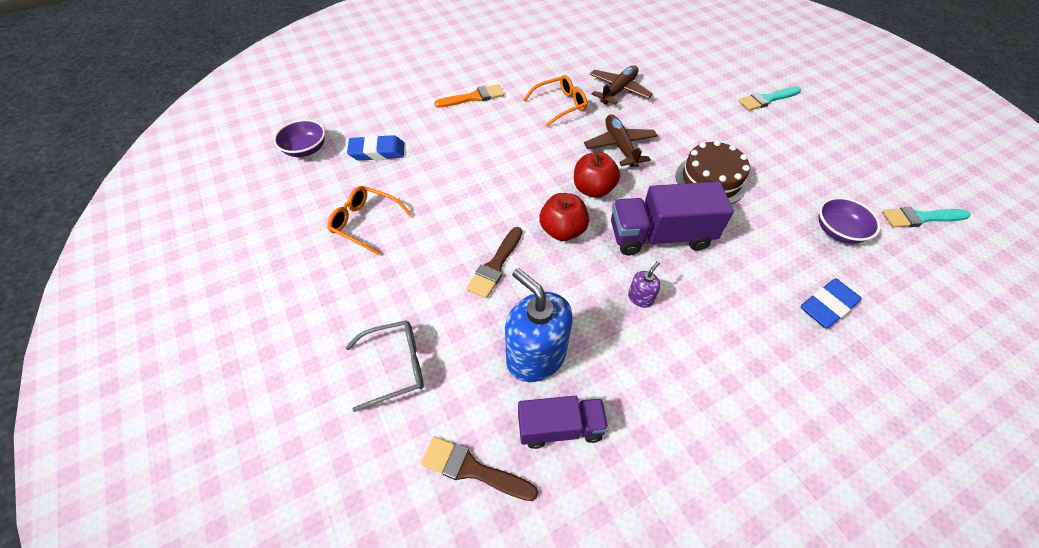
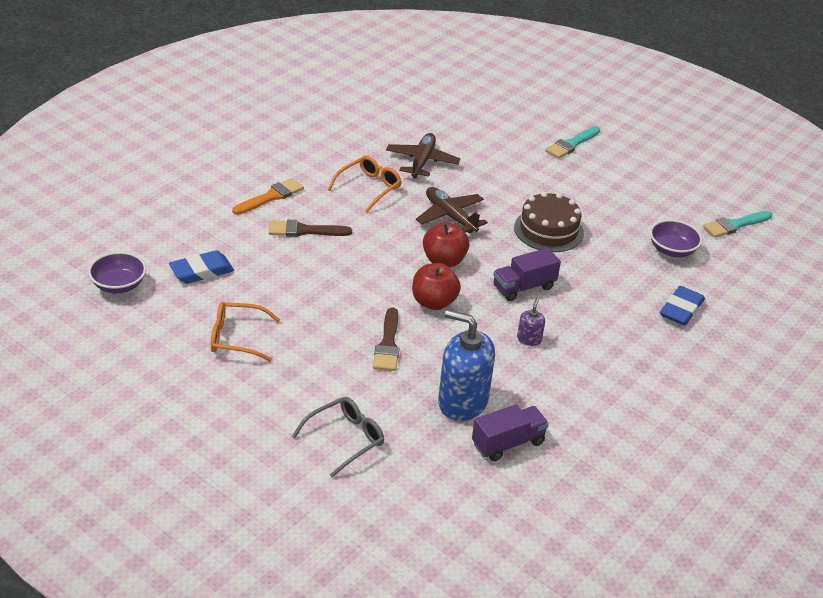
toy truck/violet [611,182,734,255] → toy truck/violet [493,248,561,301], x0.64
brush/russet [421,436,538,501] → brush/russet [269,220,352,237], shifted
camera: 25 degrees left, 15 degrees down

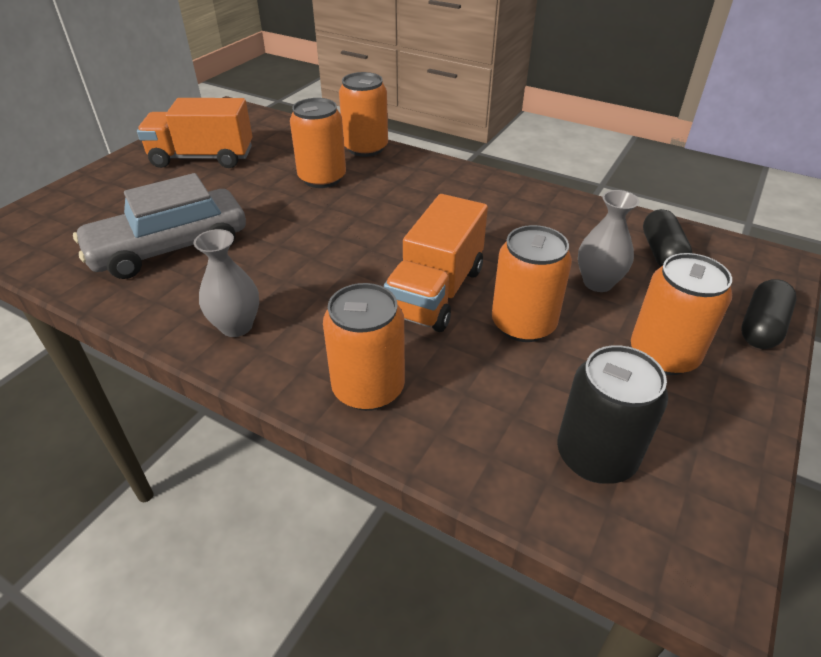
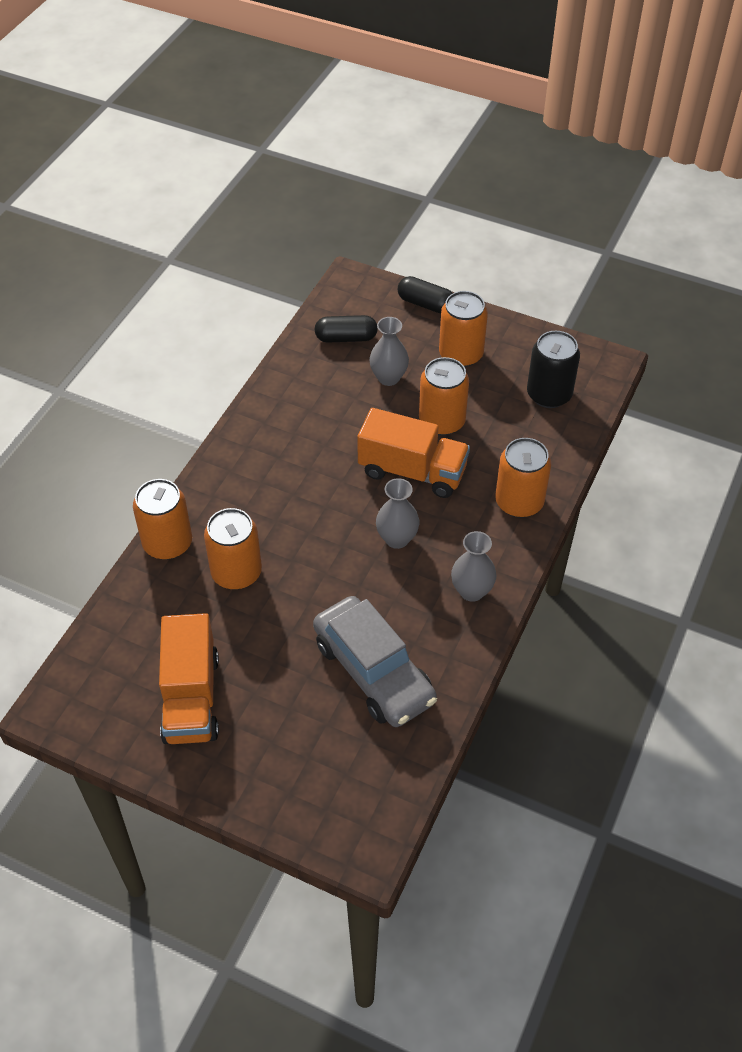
- → flower vase/gray [376,478,420,549]
camera: 95 degrees left, 10 degrees up

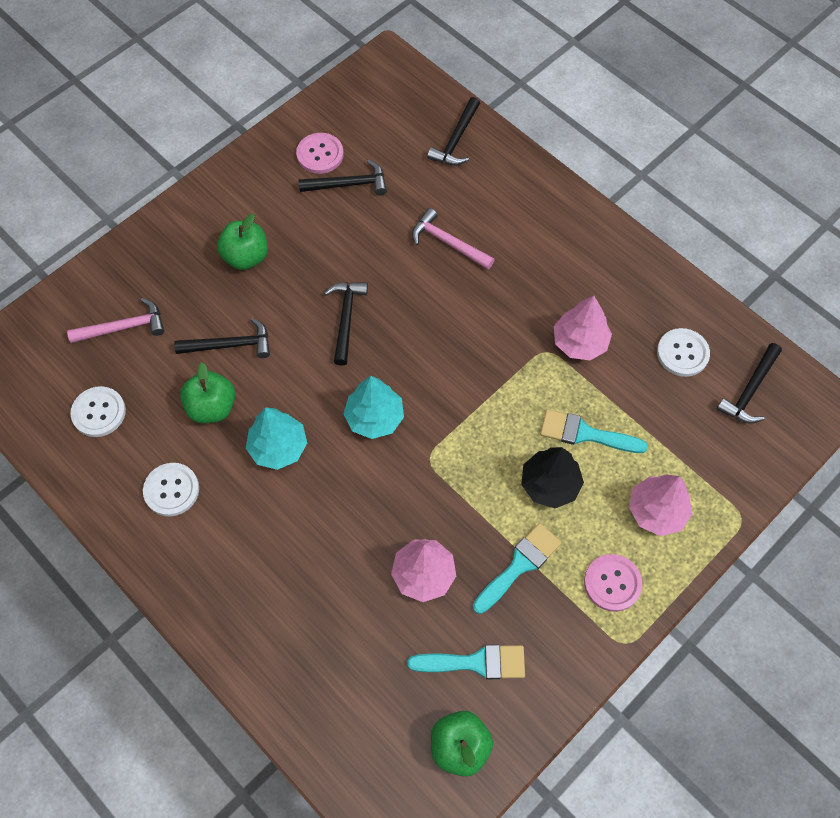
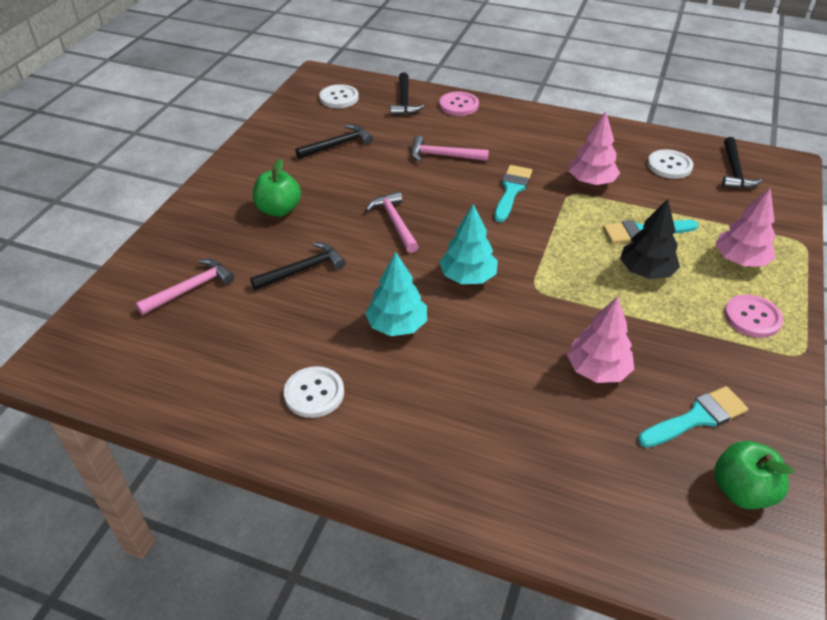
button/rose-pink [296,133,344,174] → button/rose-pink [439,91,479,116], shifted
carpenter's hammer/jet-black [324,282,368,366] → carpenter's hammer/rose-pink [366,191,419,253]
apple fruit/leaf-green [180,363,235,423] → -
button/snow-white [70,386,126,437] → button/snow-white [319,84,359,108], shifted
brush/aqua [473,523,562,614] → brush/aqua [494,165,532,222], shifted
camera: 25 degrees left, 20 degrees down

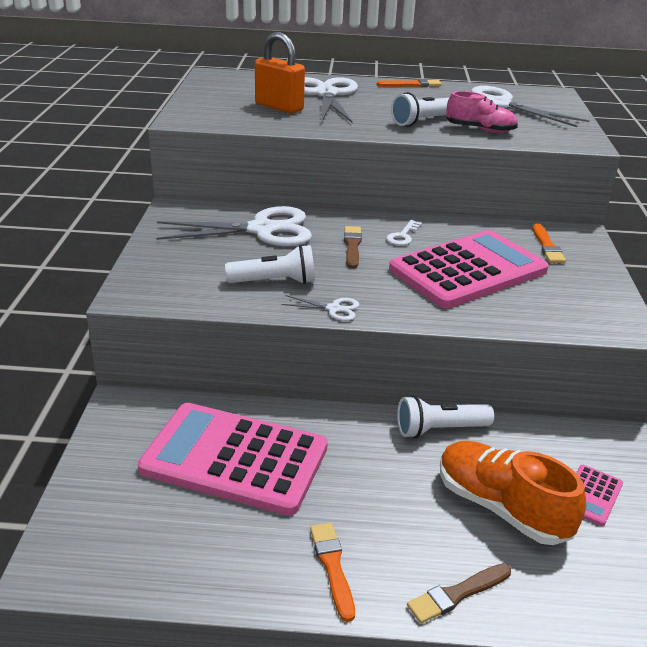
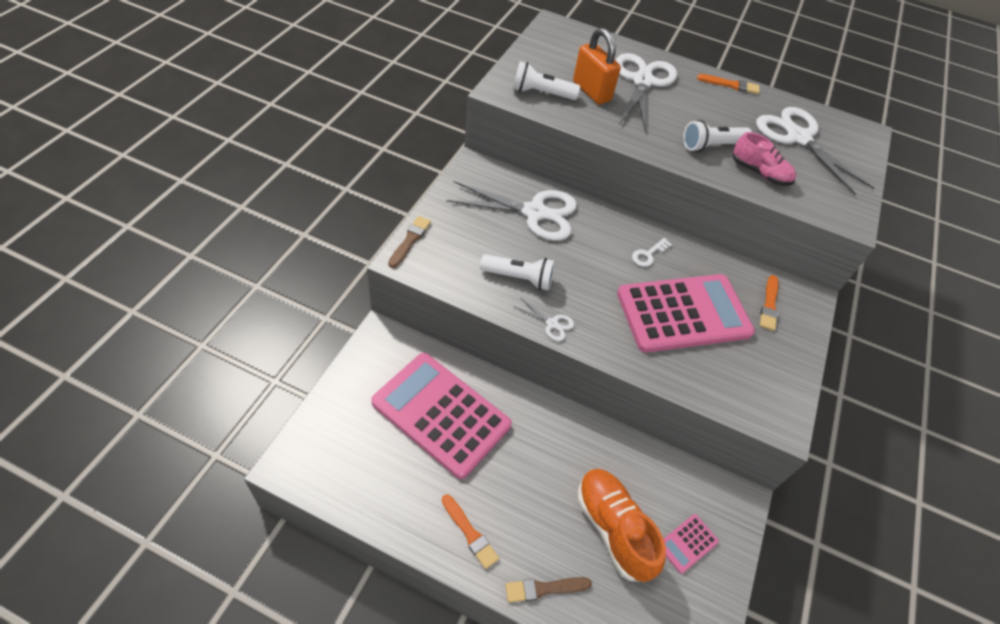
brush/russet [344,226,362,268] → brush/russet [388,216,431,268], shifted
flashlight/snow-white [397,396,494,438] → flashlight/snow-white [513,61,580,100], shifted
brush/orange [310,523,355,622] → brush/orange [442,494,499,569], 135 degrees clockwise
camera: 15 degrees right, 20 degrees up

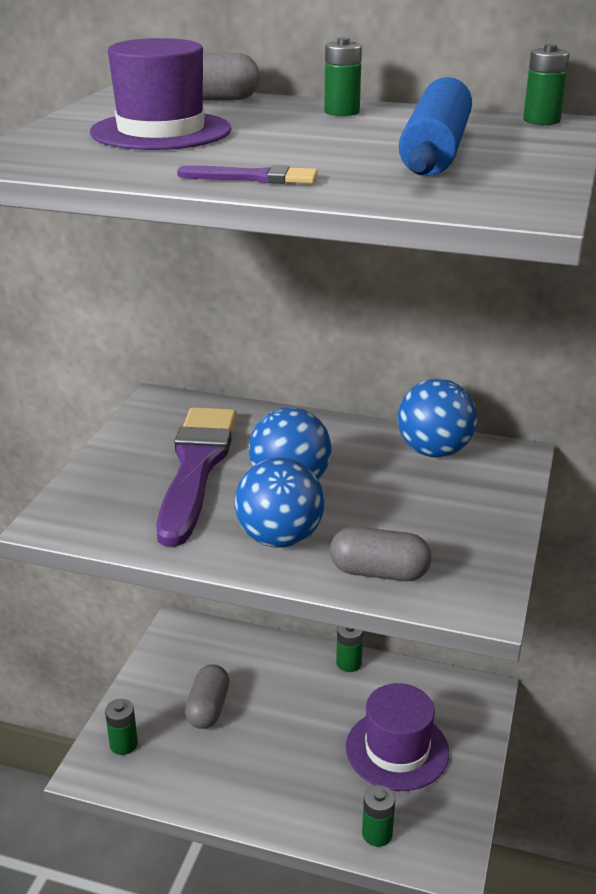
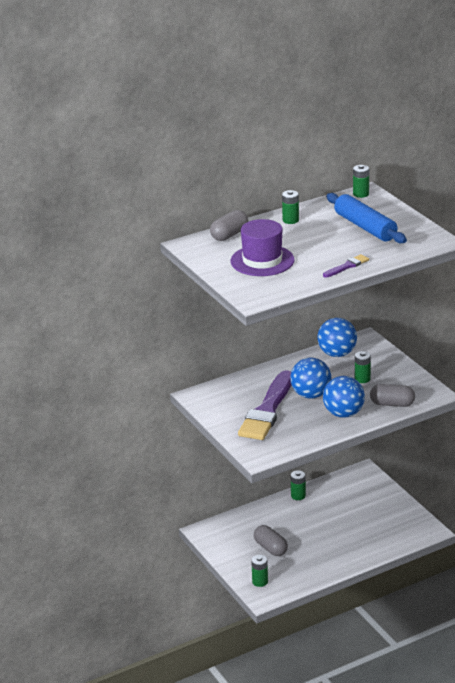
brush/violet [156,407,237,547] → brush/violet [238,370,291,440], 120 degrees counterclockwise
capsule/gray [330,527,432,581] → capsule/gray [370,384,415,407], 45 degrees clockwise
top hat/violet [346,683,449,791] → -
power cell/leaf-green [362,785,395,847] → power cell/leaf-green [355,351,371,383], shifted
camera: 45 degrees left, 0 degrees up

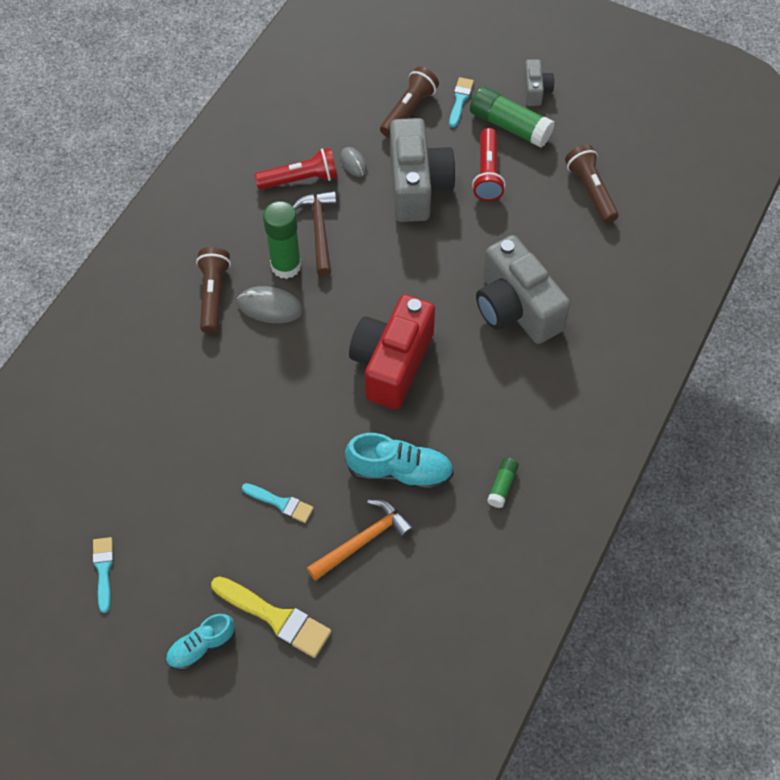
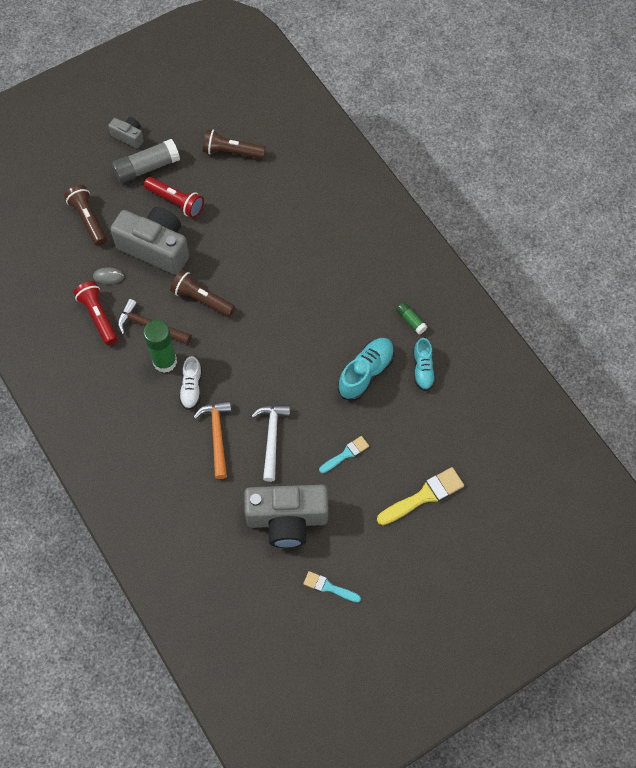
brush/aqua [449,77,474,128] → -
stick of glue/leaf-green [470,87,555,148] → stick of glue/gray [112,139,180,183]
flashlight/scarlet [255,148,338,190] → flashlight/scarlet [73,281,118,345], 45 degrees counterclockwise
camera/gray [476,235,570,344] → camera/gray [244,485,328,548], shifted
flashlight/russet [196,247,231,333] → flashlight/russet [170,270,235,317], shifted
mouse/gray [237,286,303,323] → shoe/snow-white [179,356,202,410]
camera/scarlet [349,294,435,409] → -
carpenter's hammer/orange [307,499,414,581] → carpenter's hammer/orange [193,401,231,479], shifted
shoe/aqua [166,614,235,670] → shoe/aqua [413,338,435,391], shifted
- → carpenter's hammer/snow-white [251,405,290,482]
camera: 60 degrees left, 5 degrees up

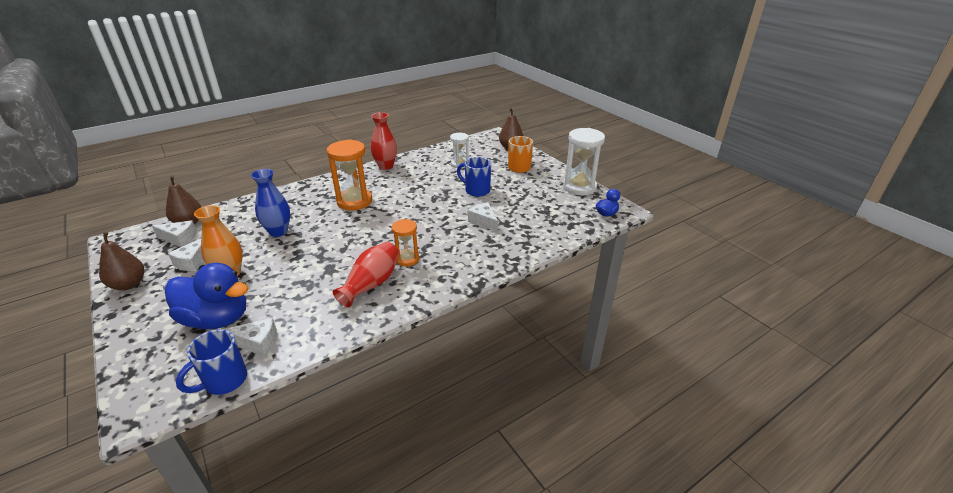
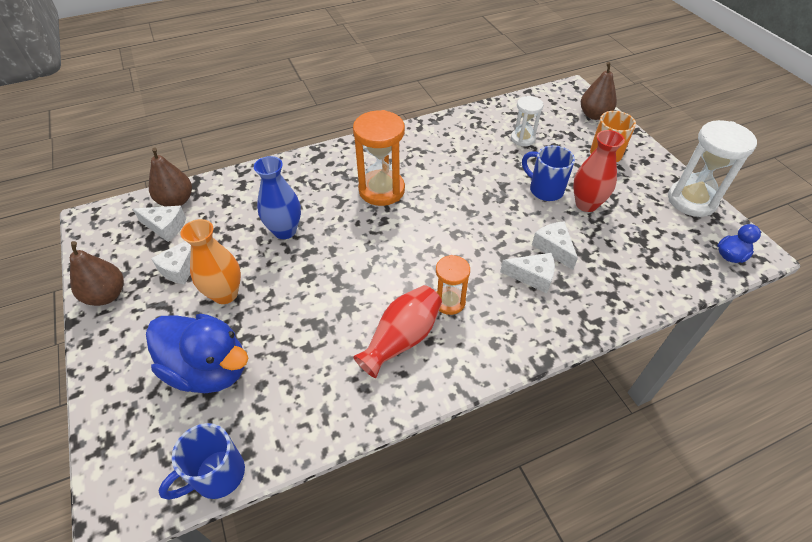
flower vase/scarlet [371,112,397,170] → flower vase/scarlet [573,130,625,212], shifted
cheese wedge/snow-white [223,318,277,356] → cheese wedge/snow-white [500,253,555,293], shifted
camera: 10 degrees right, 15 degrees up

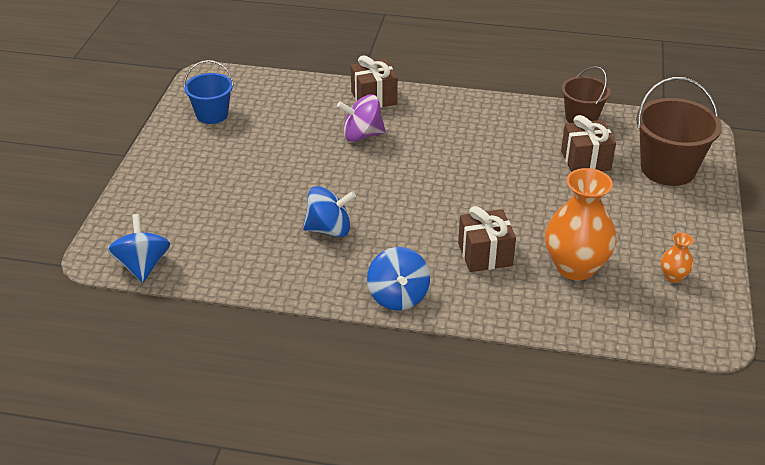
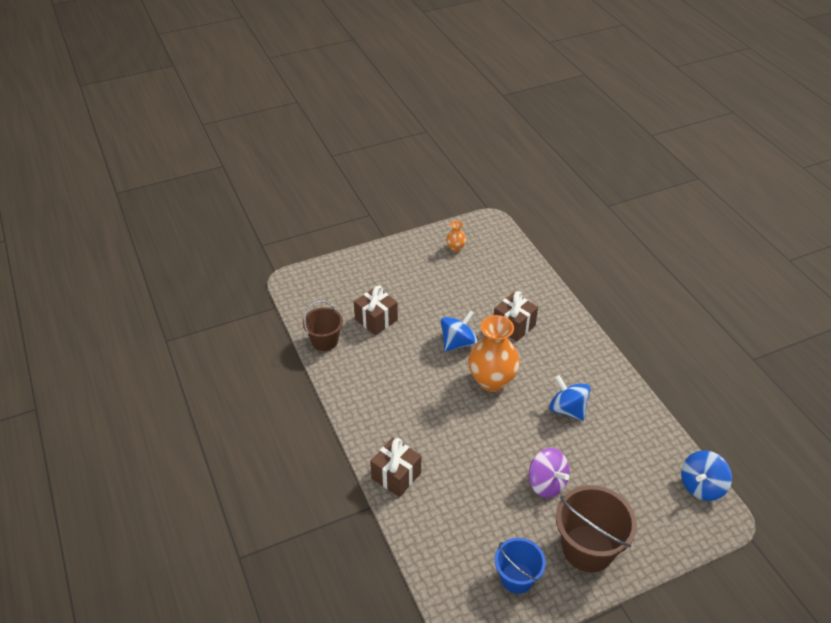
pail/russet [636,77,722,186] → pail/russet [556,485,637,572], shifted
toy top/violet [337,94,386,142] → toy top/violet [529,448,570,498], shifted
flower vase/orange [545,168,616,281] → flower vase/orange [468,315,520,392], shifted
toy top/royal blue [367,247,430,310] → toy top/royal blue [441,310,477,352], shifted
camera: 125 degrees left, 5 degrees up

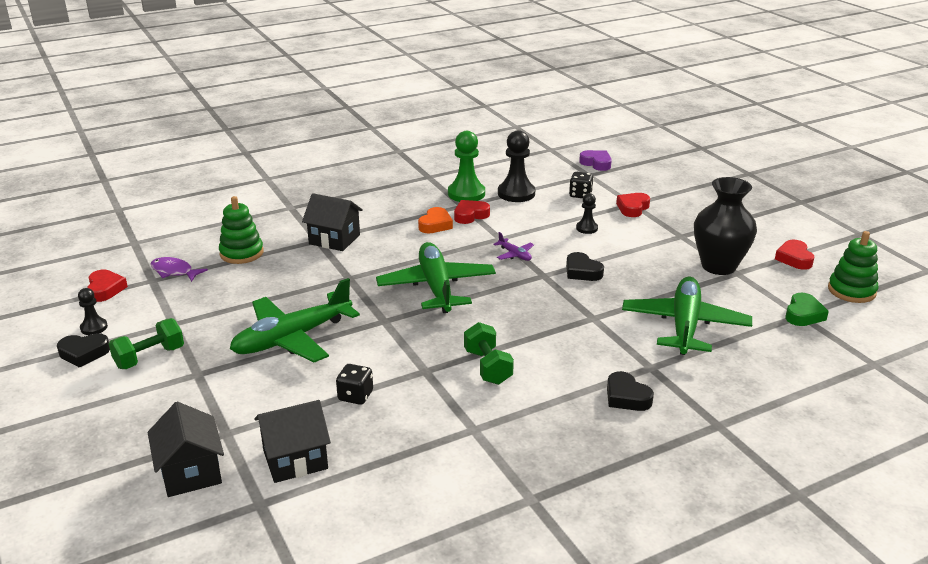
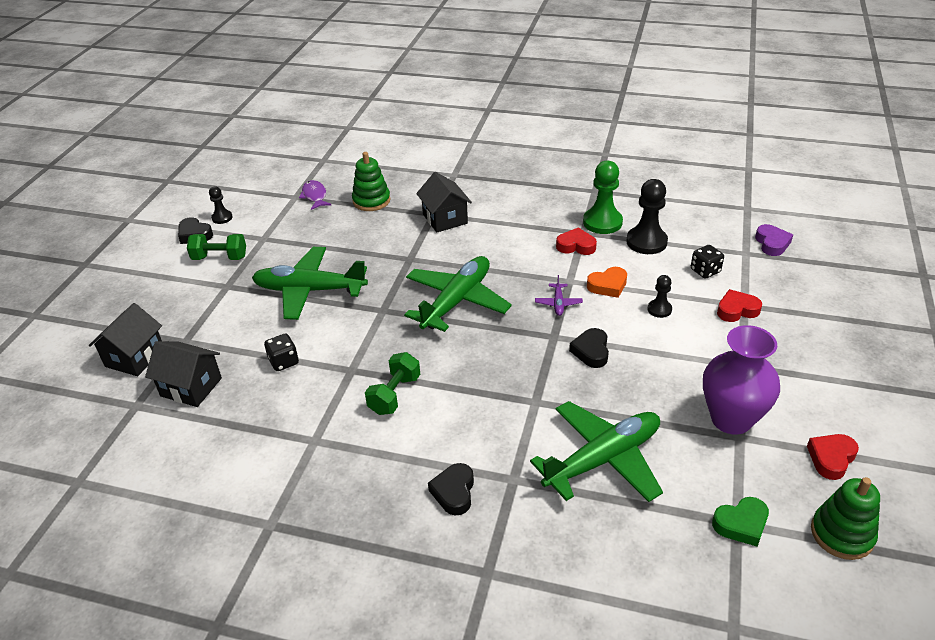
flower vase/jet-black [694,177,757,275] → flower vase/violet [703,325,780,434]
heart shape/orange [418,207,453,234] → heart shape/orange [587,267,627,298], shifted
heart shape/scarlet [87,269,128,302] → -
camera: 45 degrees right, 10 degrees up

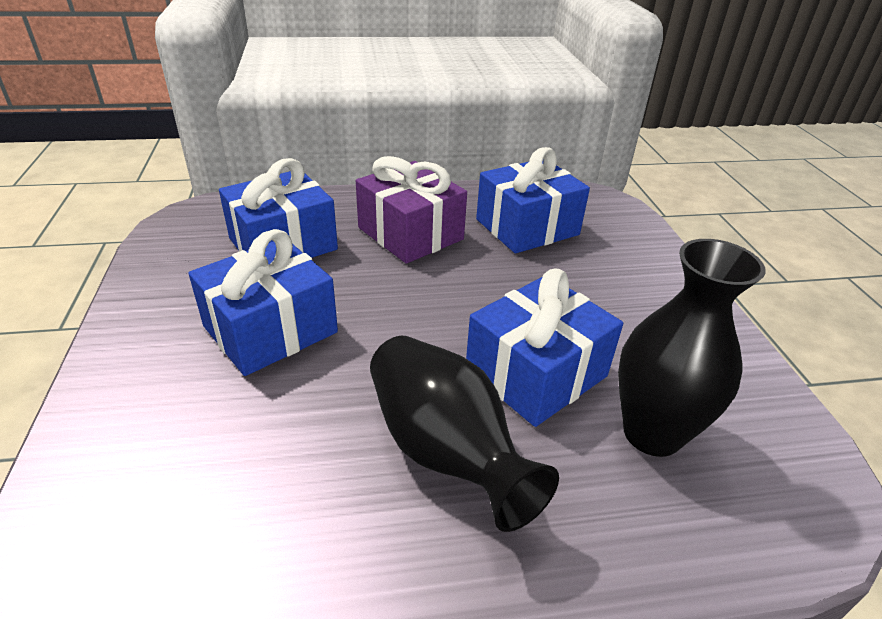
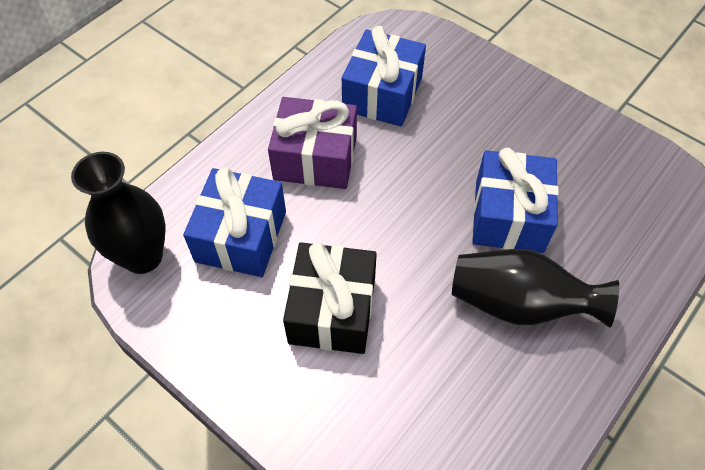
present/royal blue [189,229,338,376] → present/jet-black [283,242,377,354]
flower vase/jet-black [618,239,766,457] → flower vase/jet-black [71,152,165,274], shifted
camera: 40 degrees left, 20 degrees up

